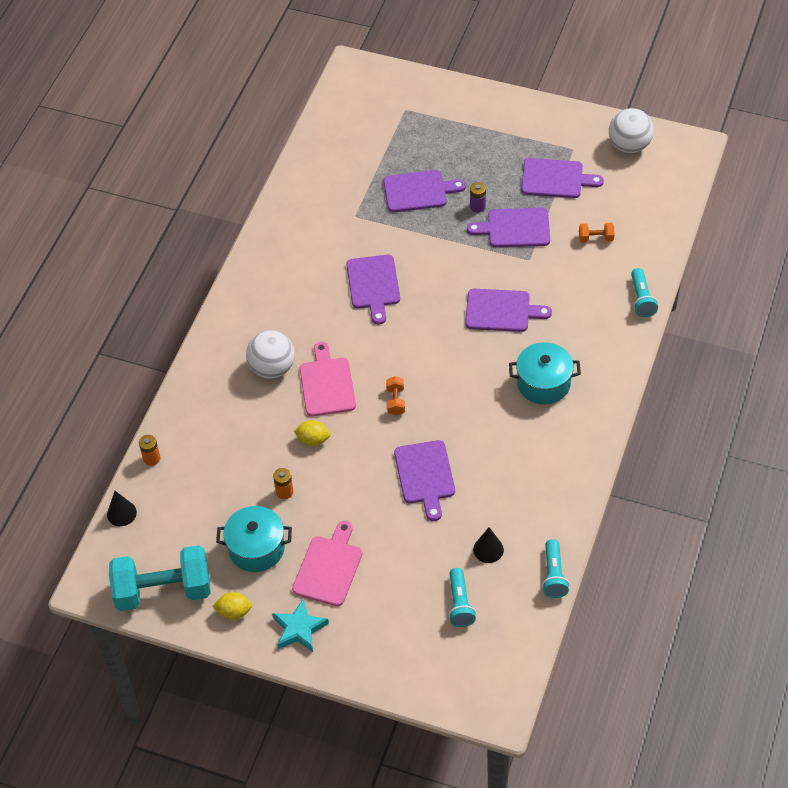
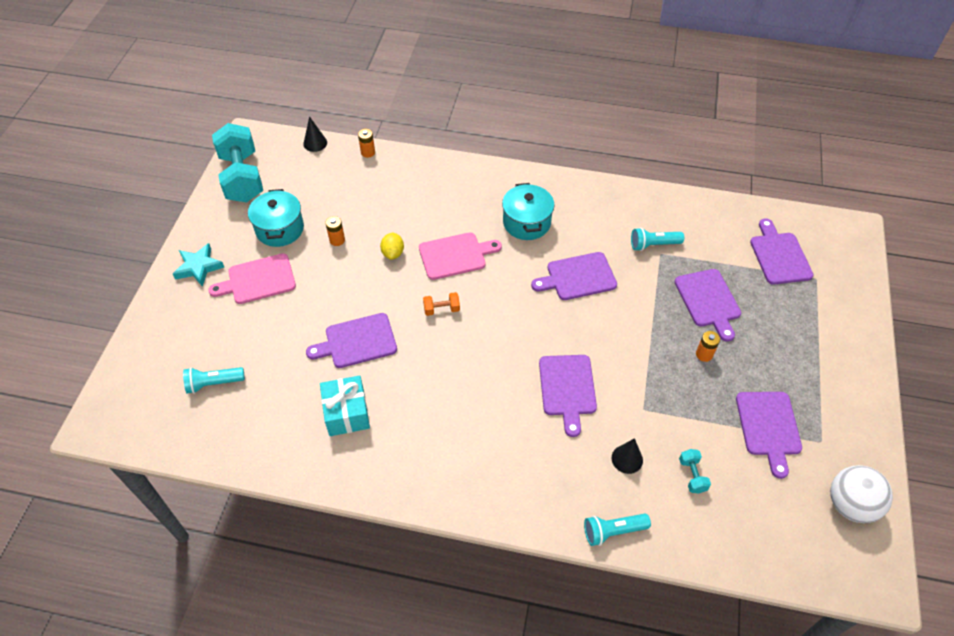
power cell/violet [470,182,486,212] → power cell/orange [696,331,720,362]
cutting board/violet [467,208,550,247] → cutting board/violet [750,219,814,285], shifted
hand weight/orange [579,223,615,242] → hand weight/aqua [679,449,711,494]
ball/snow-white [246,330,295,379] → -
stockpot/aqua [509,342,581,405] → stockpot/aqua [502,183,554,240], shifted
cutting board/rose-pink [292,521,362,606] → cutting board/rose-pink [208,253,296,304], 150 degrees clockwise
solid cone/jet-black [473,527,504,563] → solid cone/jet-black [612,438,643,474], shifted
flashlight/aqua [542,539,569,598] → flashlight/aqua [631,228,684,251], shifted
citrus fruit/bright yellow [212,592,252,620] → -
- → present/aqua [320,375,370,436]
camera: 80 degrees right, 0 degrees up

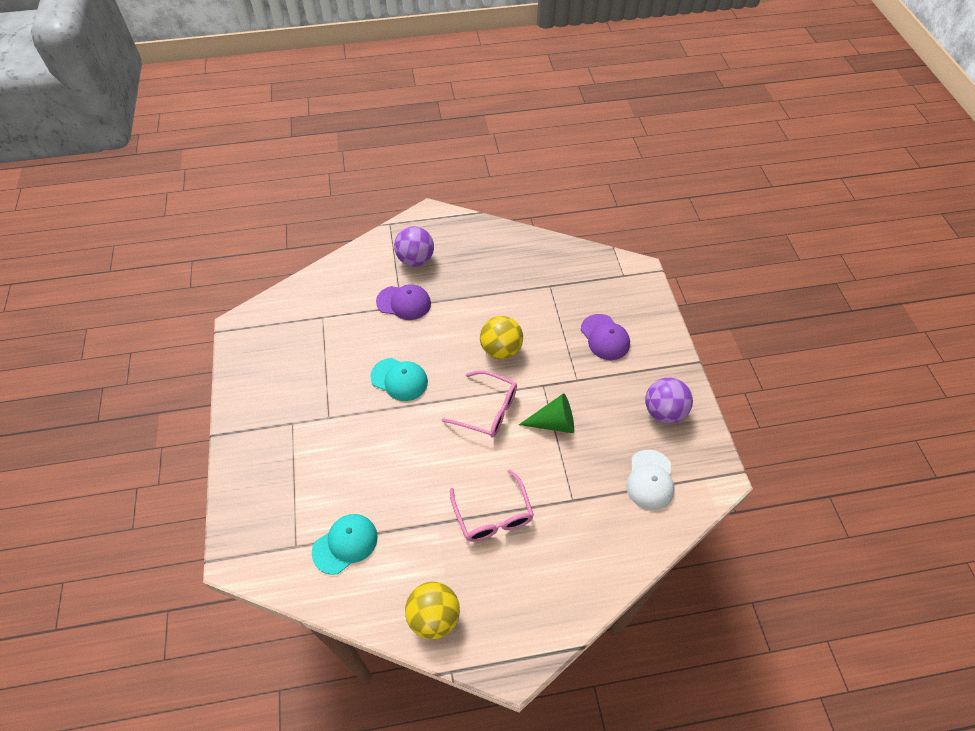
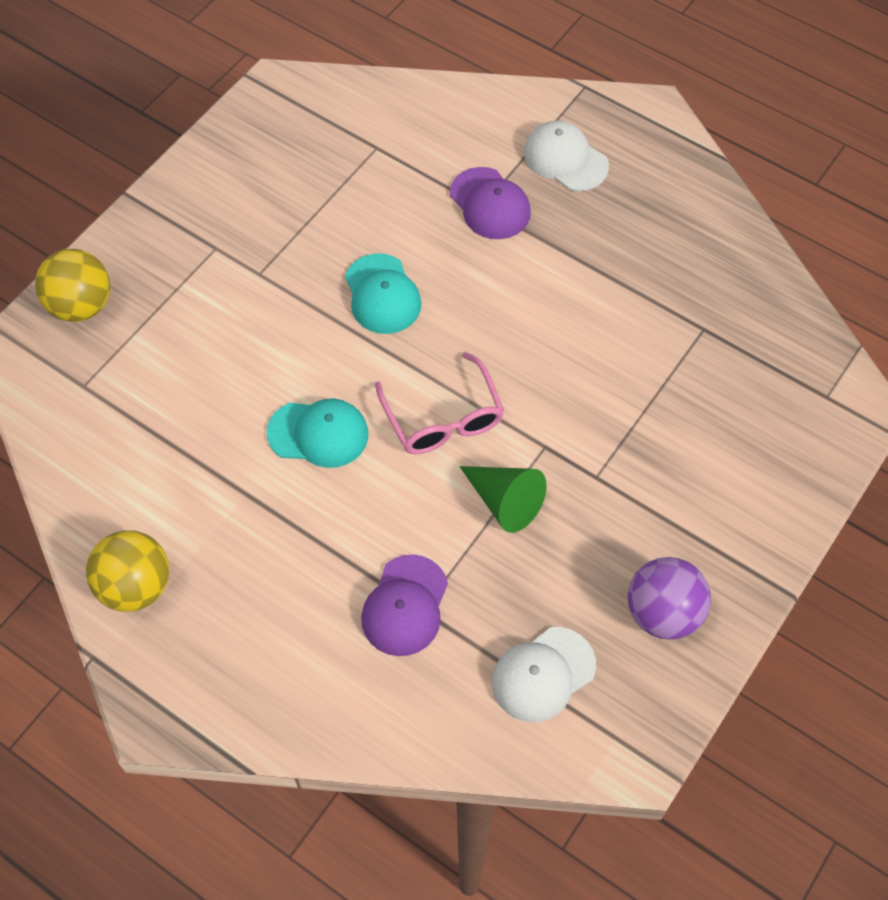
ball/violet [394,226,434,267] → baseball cap/snow-white [524,120,609,191]
baseball cap/violet [581,314,630,360] → baseball cap/violet [361,554,448,656], shifted
ball/bright yellow [480,316,523,359] → ball/bright yellow [35,249,110,322], shifted
spectacles/rose-pink [450,470,534,542] → -
baseball cap/aqua [312,514,378,575] → baseball cap/aqua [267,399,368,468], shifted
camera: 45 degrees right, 5 degrees up

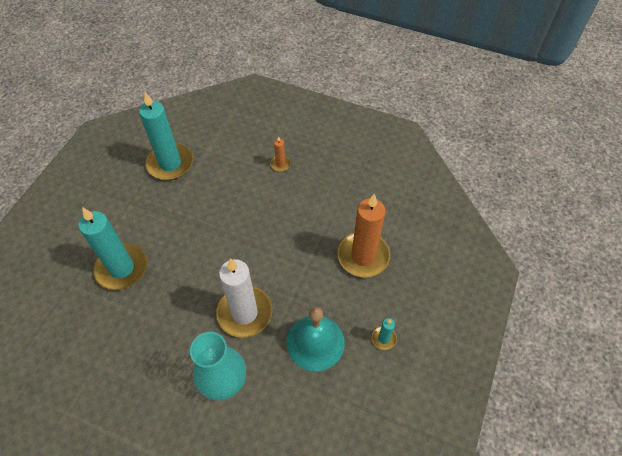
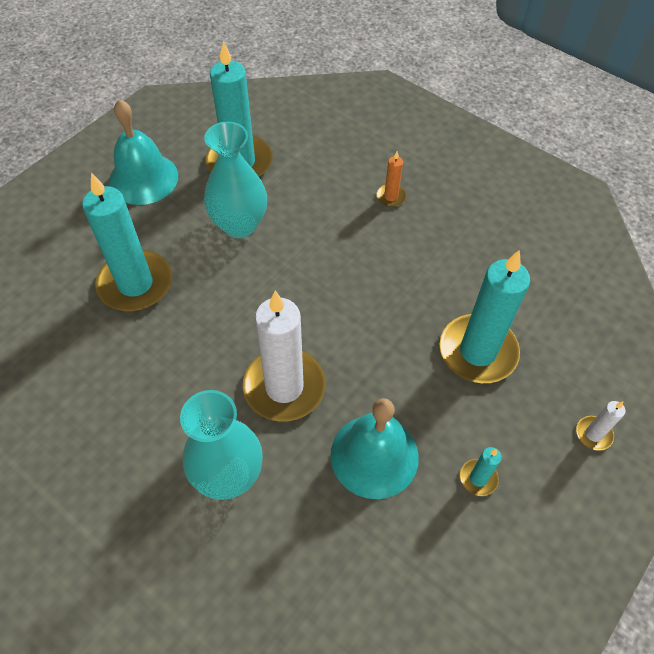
candle/orange [338,194,390,278] → candle/aqua [440,250,530,383]
- → school bell/aqua [109,99,178,205]
- → flower vase/aqua [204,122,267,238]
- → candle/snow-white [576,401,625,451]
camera: 15 degrees right, 0 degrees up

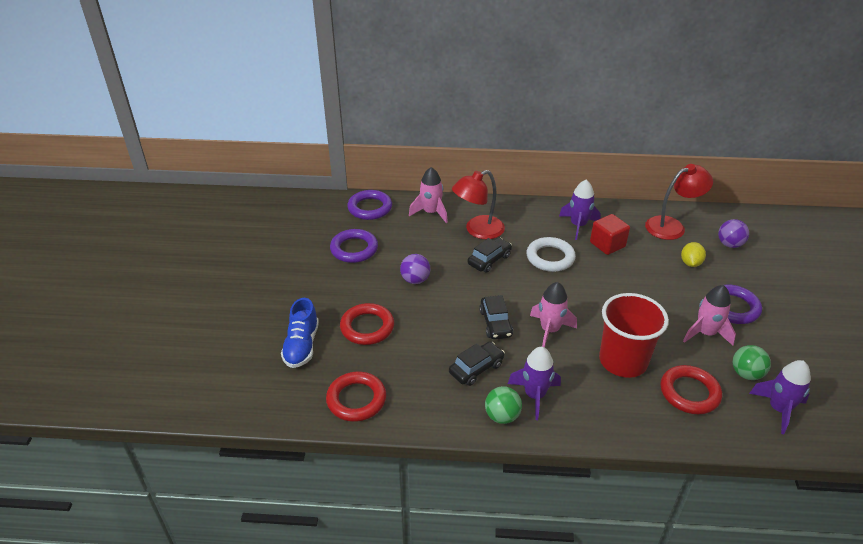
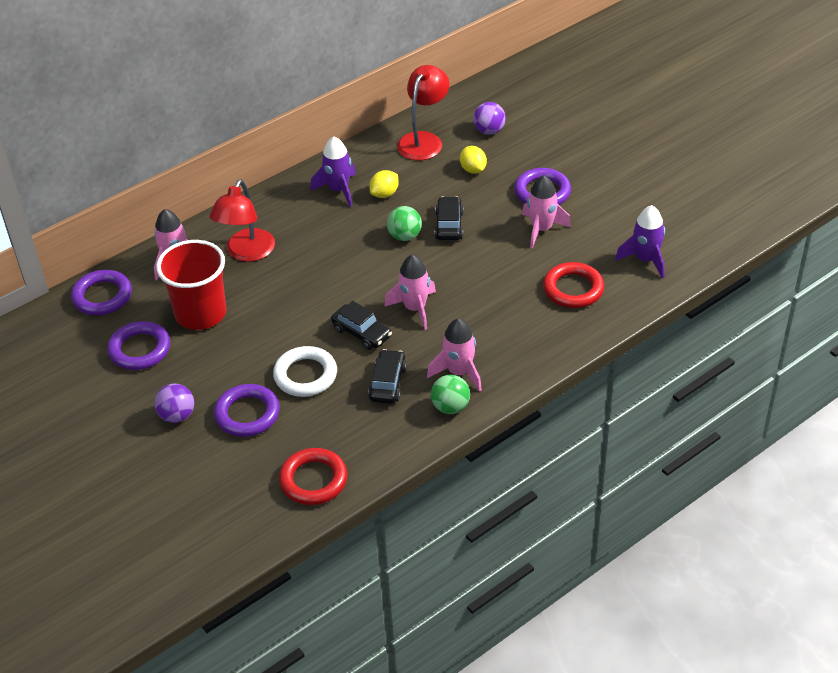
solid cube/scarlet [590,214,630,255] → citrus fruit/bright yellow [369,170,399,198]
automobile/jet-black [468,237,512,273] → automobile/jet-black [435,196,464,241], shifted
torus/snow-white [527,237,576,272] → torus/snow-white [273,346,337,397], shifted
ball/violet [400,254,430,284] → ball/violet [155,384,194,423], shifted
tumbler/scarlet [599,293,669,378] → tumbler/scarlet [156,240,227,330], shifted
shoe/royal blue [281,298,319,368] → -
torus/scarlet [340,303,394,345] → torus/violet [214,384,280,437]
ball/leaf-green [733,345,771,380] → ball/leaf-green [387,206,422,241], shifted
spaceship/violet [508,347,561,420] → spaceship/rose-pink [427,319,482,392]
camera: 40 degrees left, 5 degrees up

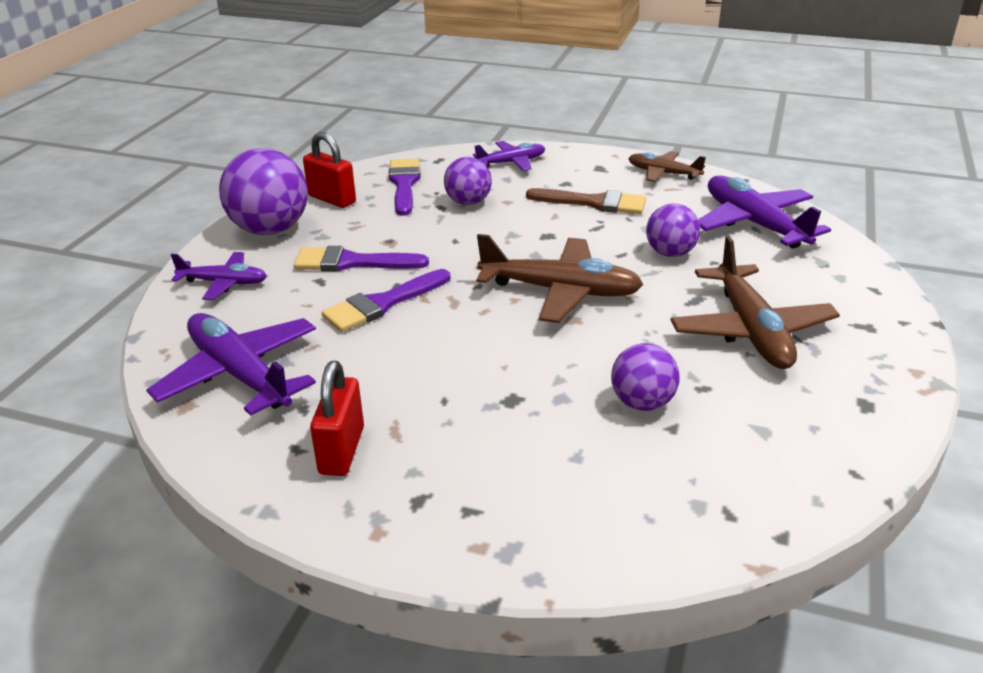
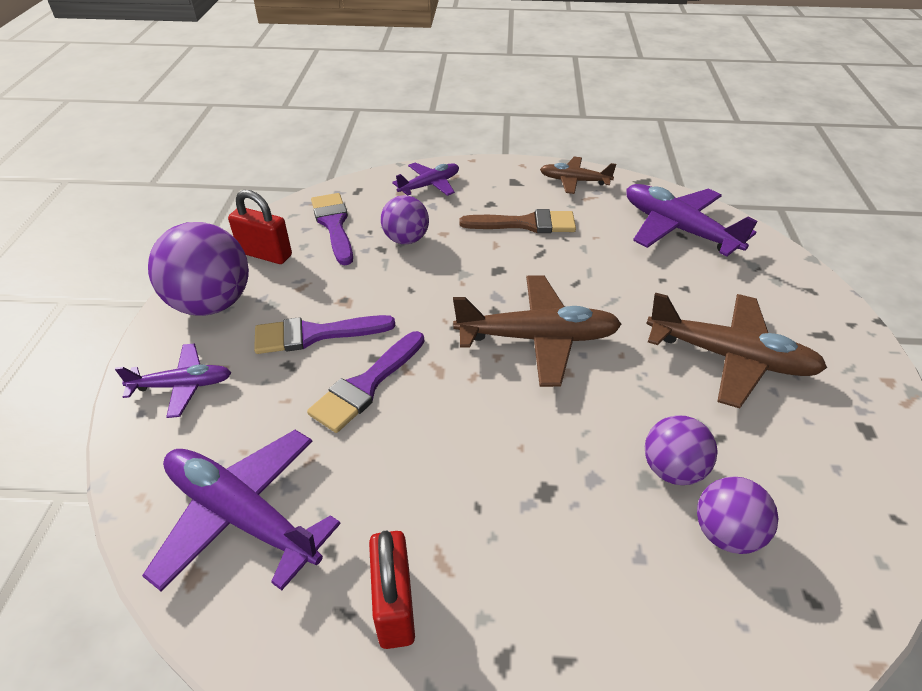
ball/violet [646,204,700,257] → ball/violet [697,477,778,554], shifted
aeroplane/russet [671,236,840,369] → aeroplane/russet [646,292,827,408], 45 degrees counterclockwise
camera: 15 degrees left, 10 degrees up

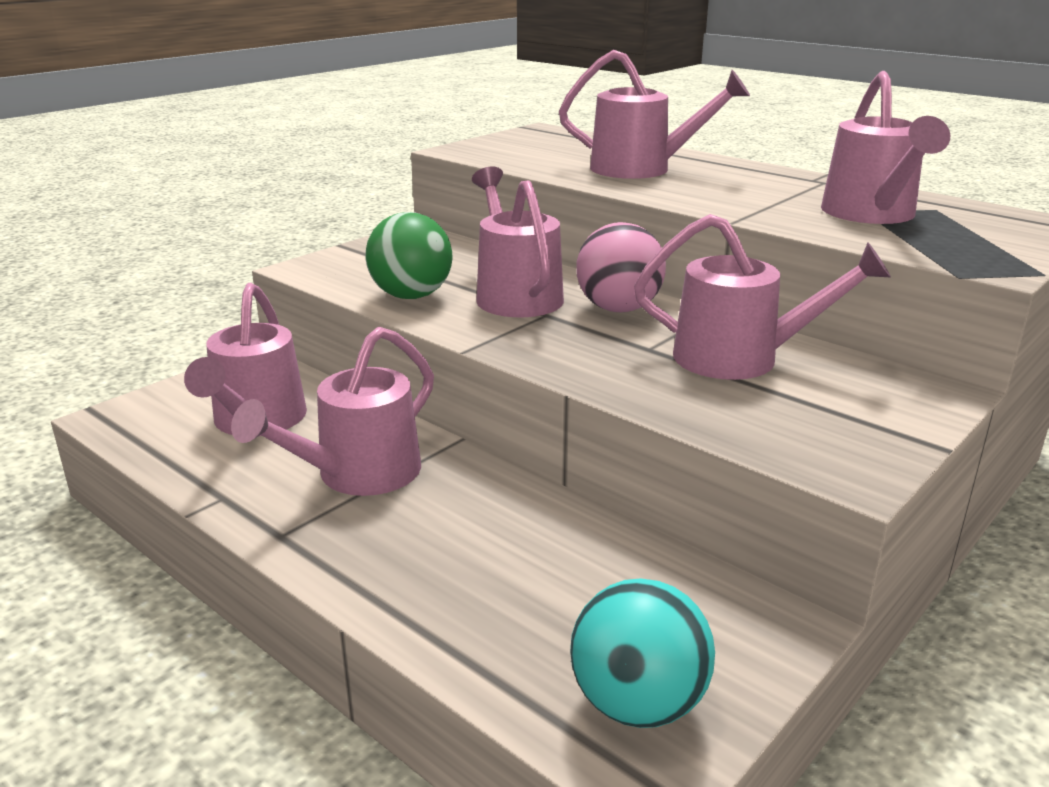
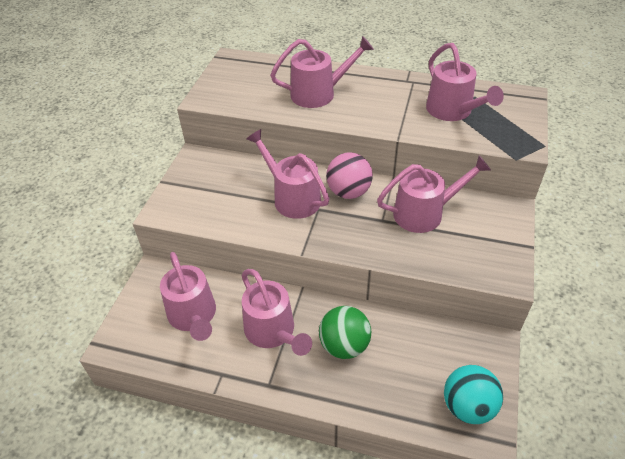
ball/leaf-green [366,212,453,299] → ball/leaf-green [319,306,371,359], shifted
sprinkling can/rose-pink [231,327,434,496] → sprinkling can/rose-pink [242,269,312,356], 45 degrees counterclockwise
camera: 25 degrees left, 20 degrees up

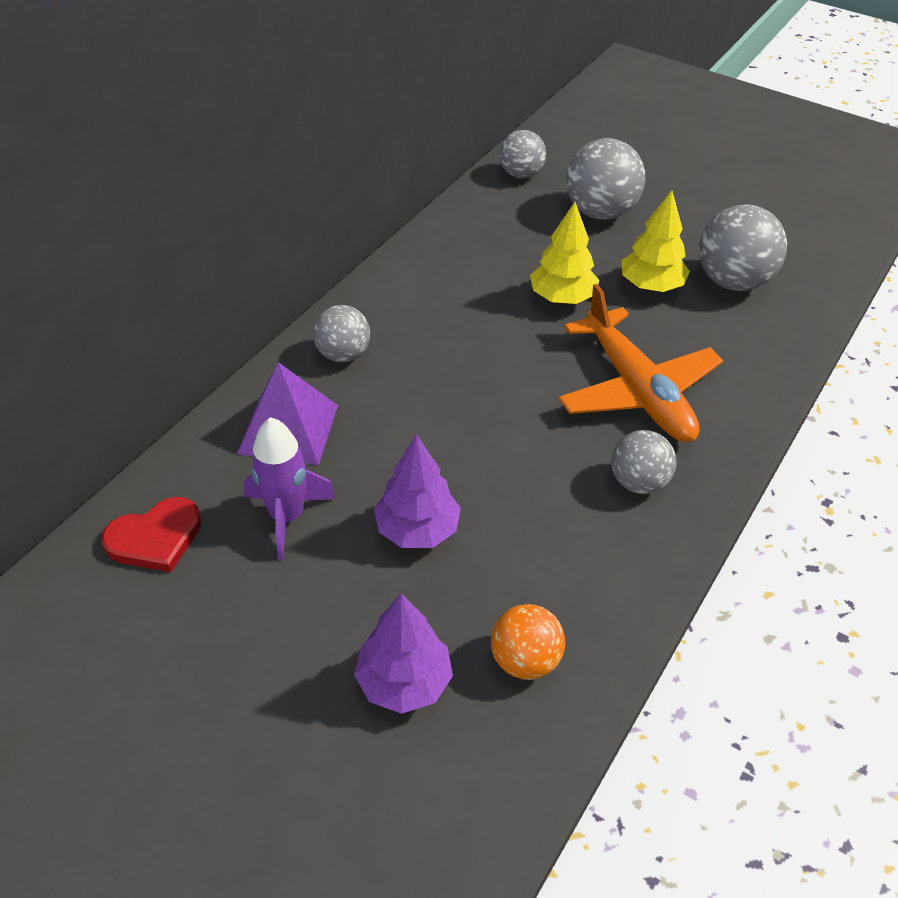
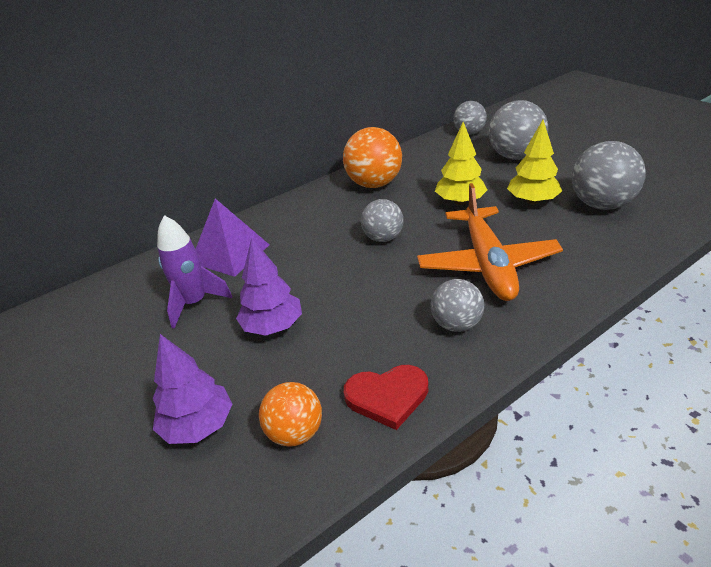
ball/gray [313,305,370,362] → ball/gray [361,199,403,242], shifted
heart shape/scarlet [101,497,202,572] → heart shape/scarlet [344,365,428,430], shifted
- → ball/orange [343,127,402,188]
camera: 25 degrees right, 10 degrees down

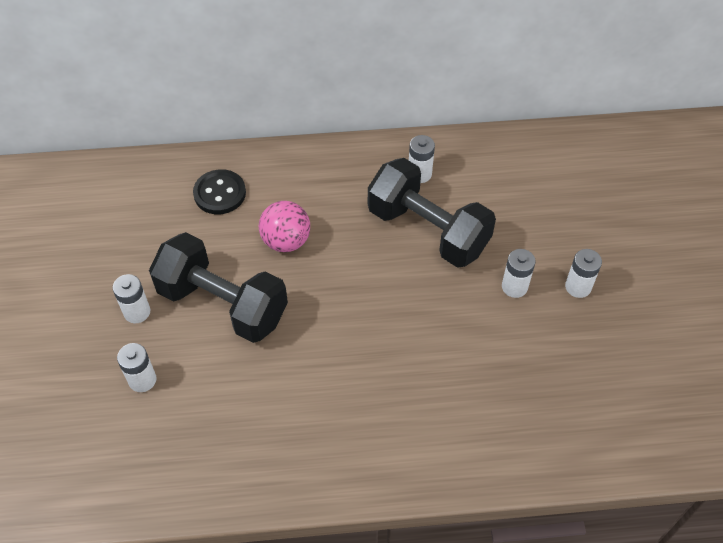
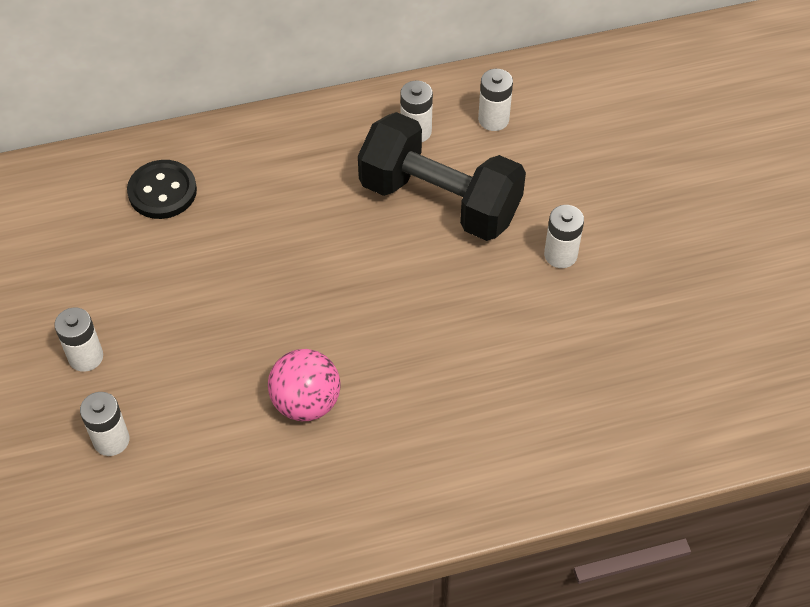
ball/rose-pink [259,201,310,252] → ball/rose-pink [268,349,341,421], shifted
hand weight/jet-black [149,232,288,343] → -
power cell/snow-white [565,249,602,298] → power cell/snow-white [478,69,513,131], shifted
camera: 10 degrees left, 0 degrees up

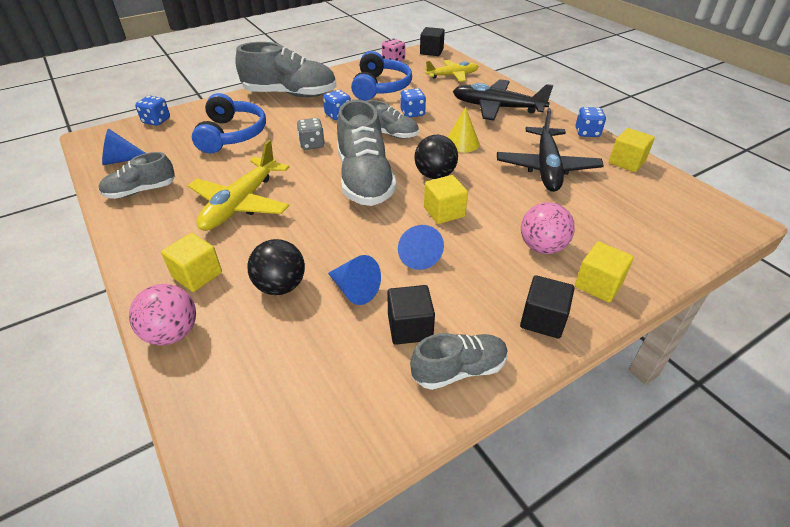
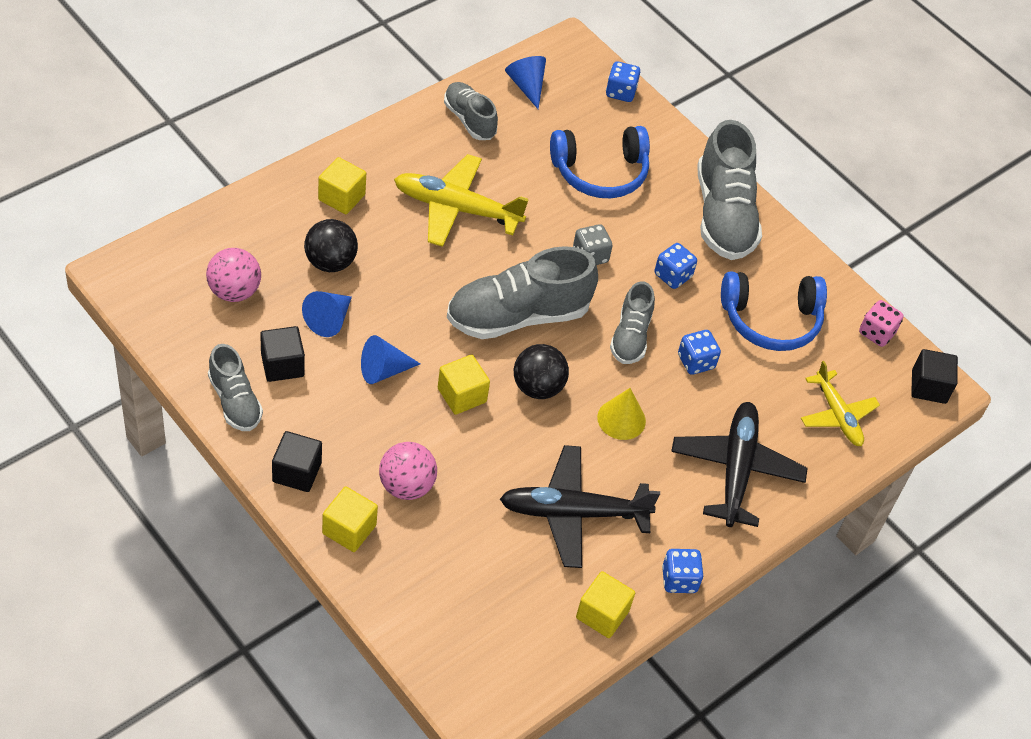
ball/rose-pink [129,284,196,345] → ball/rose-pink [206,248,261,302], shifted
camera: 75 degrees right, 10 degrees up

